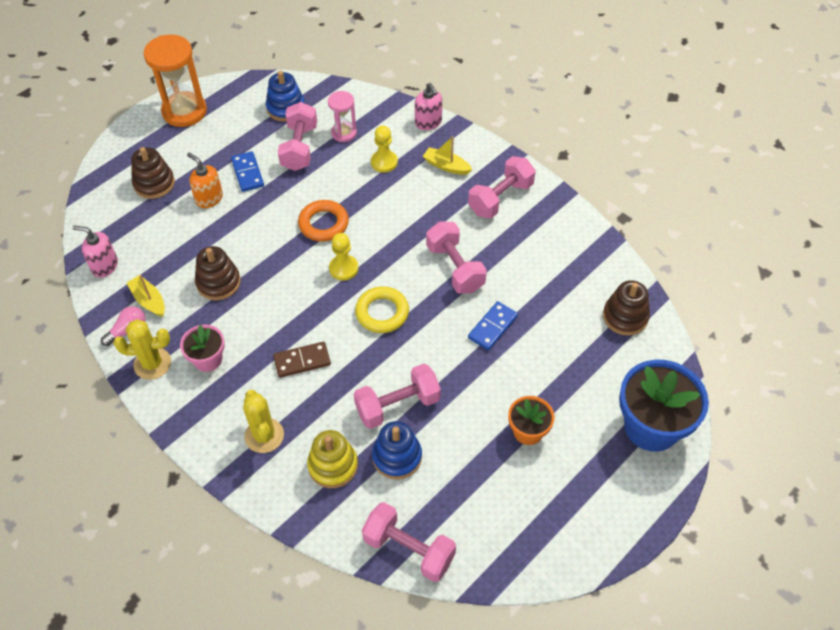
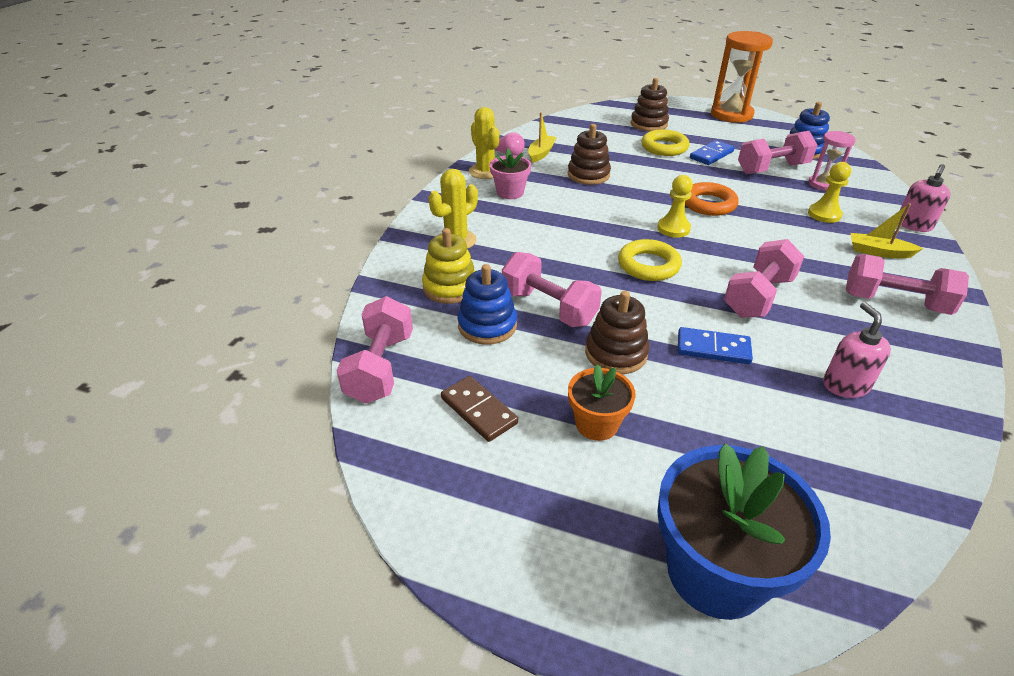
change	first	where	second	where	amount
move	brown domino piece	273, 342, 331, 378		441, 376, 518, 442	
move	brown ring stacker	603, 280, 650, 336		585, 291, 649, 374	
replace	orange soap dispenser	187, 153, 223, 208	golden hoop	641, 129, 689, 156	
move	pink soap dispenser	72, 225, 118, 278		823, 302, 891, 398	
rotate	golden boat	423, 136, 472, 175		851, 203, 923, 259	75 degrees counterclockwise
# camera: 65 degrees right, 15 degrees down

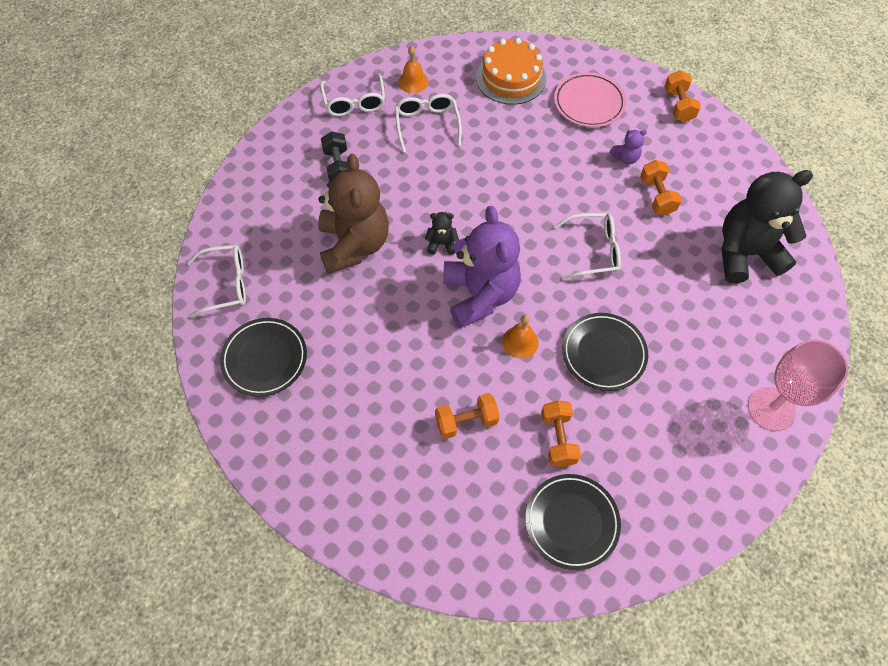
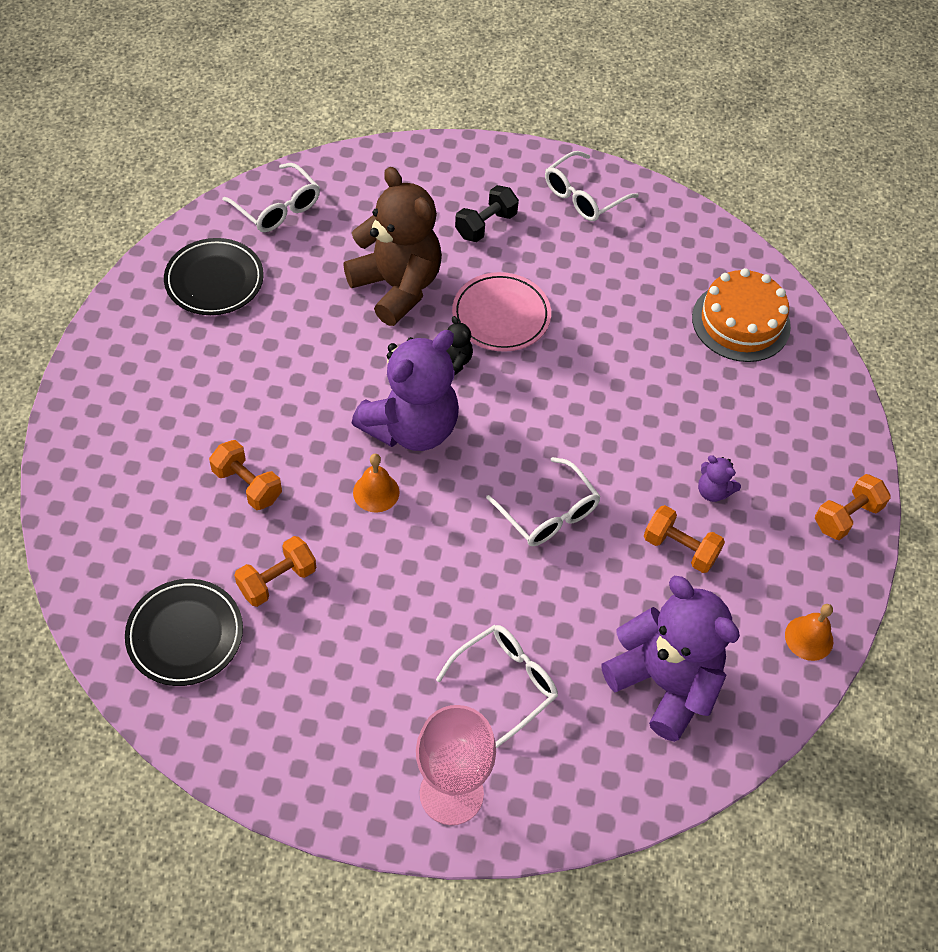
change	first	where	second	where	amount
rotate	brown stuffed bear	318, 154, 389, 274		343, 167, 442, 326	90 degrees counterclockwise
move	pure white eyeglasses	395, 94, 462, 153		436, 625, 558, 748	
move	pink plate	554, 72, 626, 127		452, 272, 551, 352	
recolor	ebony stuffed bear	722, 170, 813, 283	royal purple stuffed bear	601, 576, 740, 742	
rotate	orange hand weight	640, 160, 682, 215		644, 505, 725, 573	75 degrees clockwise
move	orange school bell	398, 46, 428, 93		785, 604, 833, 661	
delete	ebony plate	562, 313, 648, 391			
# camera: 55 degrees right, 5 degrees down

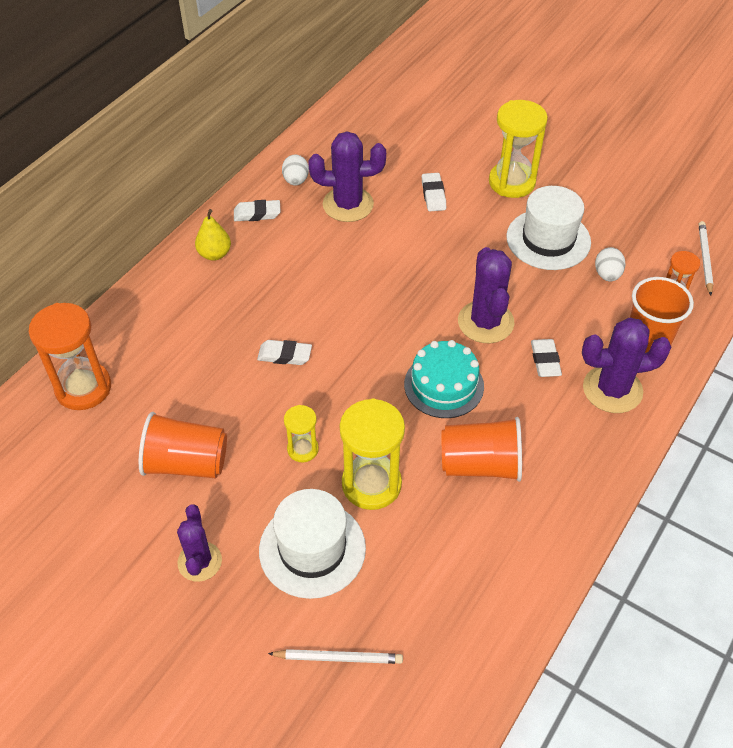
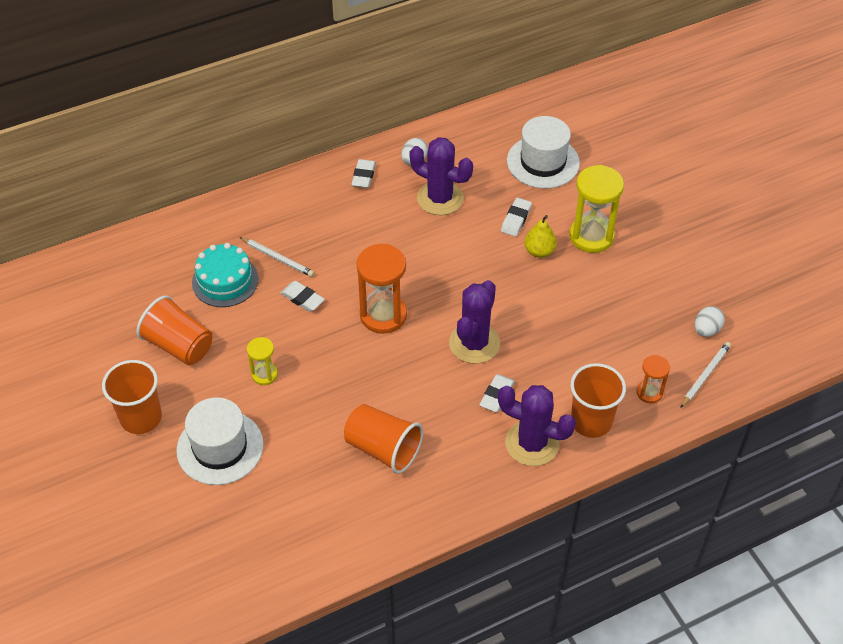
change	first	where	second	where	amount
replace	royal purple saguaro cactus	177, 504, 222, 582	orange cup	102, 360, 162, 434	
move	turquoise gateau	404, 340, 484, 418		192, 243, 258, 307	
move	pure white lead pencil	268, 649, 403, 664		240, 237, 314, 277	
rotate	pure white gum eraser	234, 200, 281, 221		351, 159, 376, 188	75 degrees clockwise
move	orange sandglass	29, 303, 111, 410		357, 244, 407, 334	
move	pure white tall hat	506, 186, 591, 270		507, 116, 580, 189	
move	golden pear fruit	195, 209, 231, 261		524, 215, 557, 258	
move	pure white egg shape	595, 247, 626, 281		695, 306, 725, 337	
delete	golden sandglass	340, 398, 405, 510			
# camera: 30 degrees right, 0 degrees up

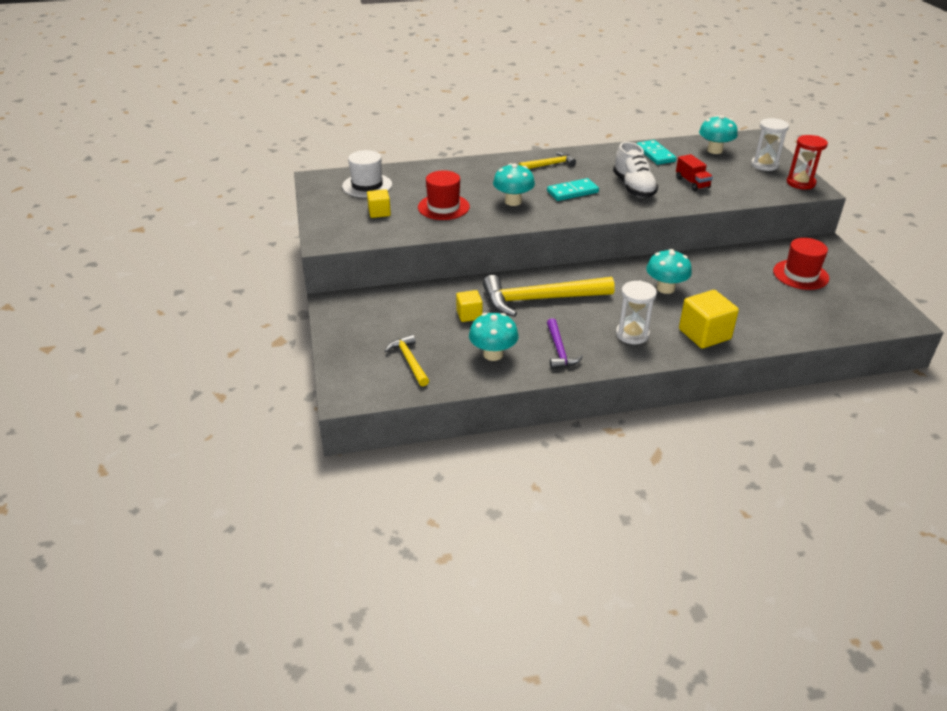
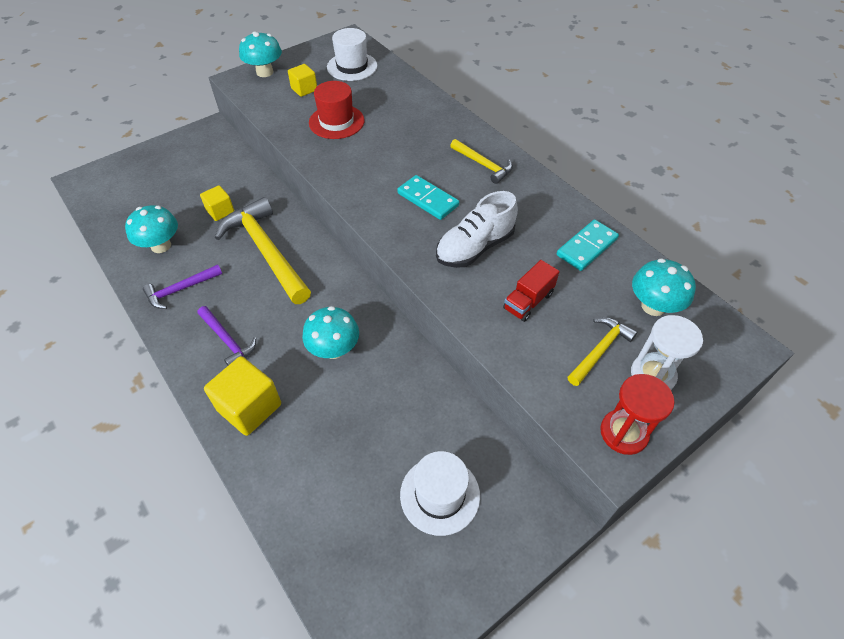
change	first	where	second	where	amount
replace	pure white sandglass	616, 281, 657, 344	royal purple hammer	197, 306, 256, 366	
move	turquoise toadstool	493, 163, 535, 206		239, 32, 282, 77	
recolor	scarlet tall hat	773, 238, 829, 290	pure white tall hat	400, 451, 480, 536	
move	golden hammer	385, 334, 429, 386		568, 317, 637, 386	
# camera: 65 degrees right, 15 degrees up

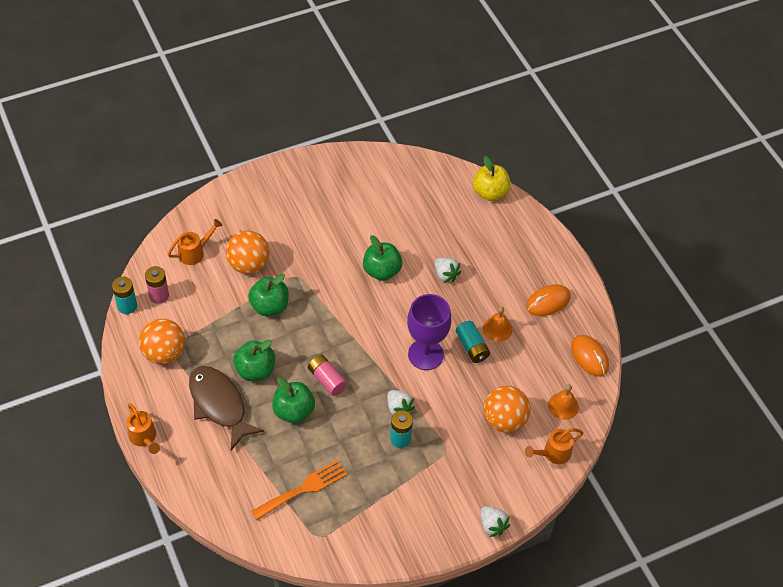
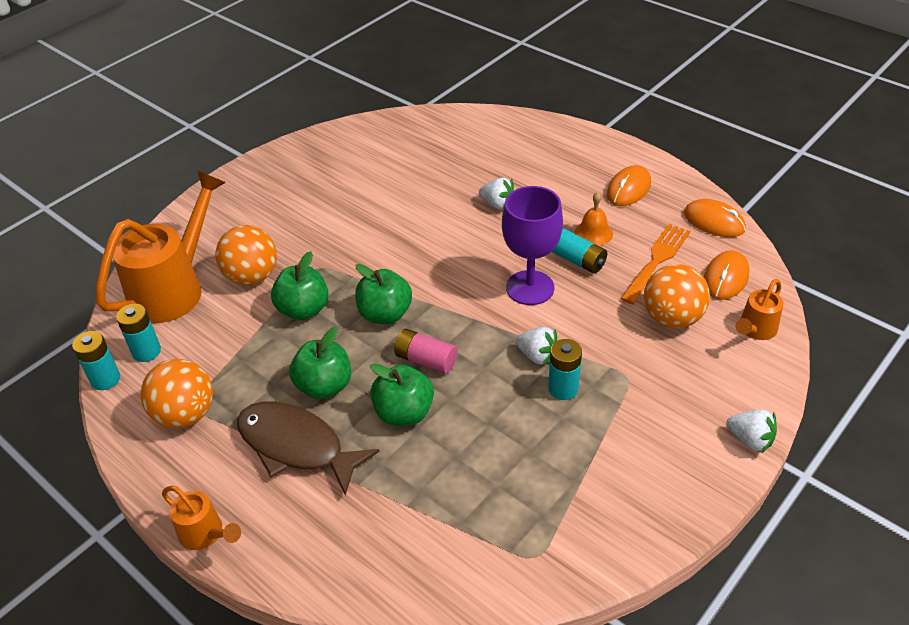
change	first	where	second	where	amount
resize	orange watering pot	168, 219, 223, 265		96, 171, 226, 323	x2.06
recolor	pink power cell	145, 266, 169, 304	turquoise power cell	116, 304, 161, 362	
move	emerald toy apple	363, 235, 402, 281		355, 264, 412, 324	
move	orange dinner fork	251, 460, 348, 520		620, 224, 690, 304	
replace	orange school bell	548, 384, 579, 420	orange PC mouse	704, 250, 749, 300	
delete	golden toy apple	473, 156, 511, 201			
# camera: 20 degrees left, 10 degrees down

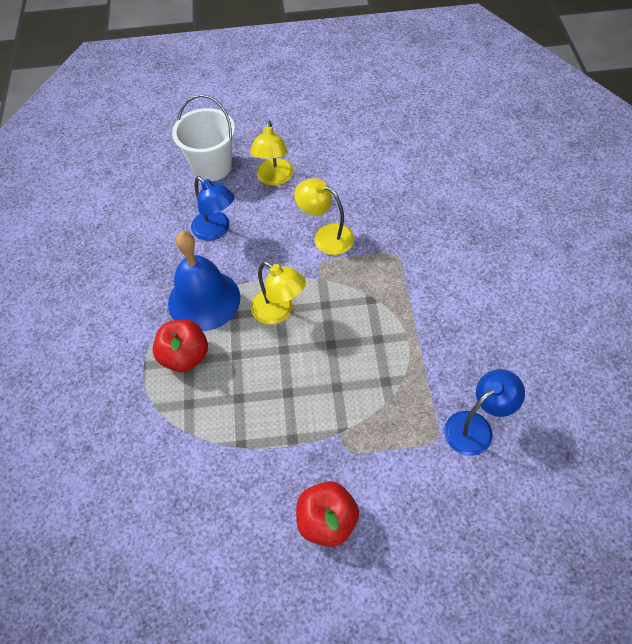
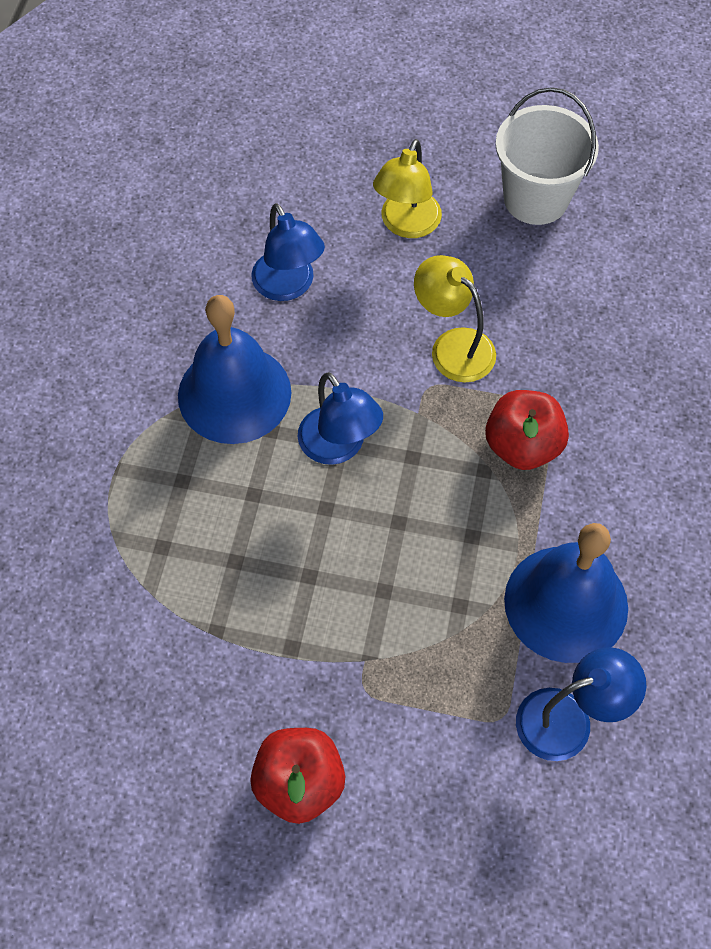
change	first	where	second	where	amount
recolor	golden desk lamp	251, 261, 306, 325	royal blue desk lamp	297, 372, 383, 465	
move	scarlet toy apple	152, 319, 208, 372		485, 390, 569, 470	
move	pure white sand bucket	172, 95, 235, 181		495, 87, 599, 225	
insert			royal blue school bell	504, 523, 628, 663	
# camera: 15 degrees right, 5 degrees up

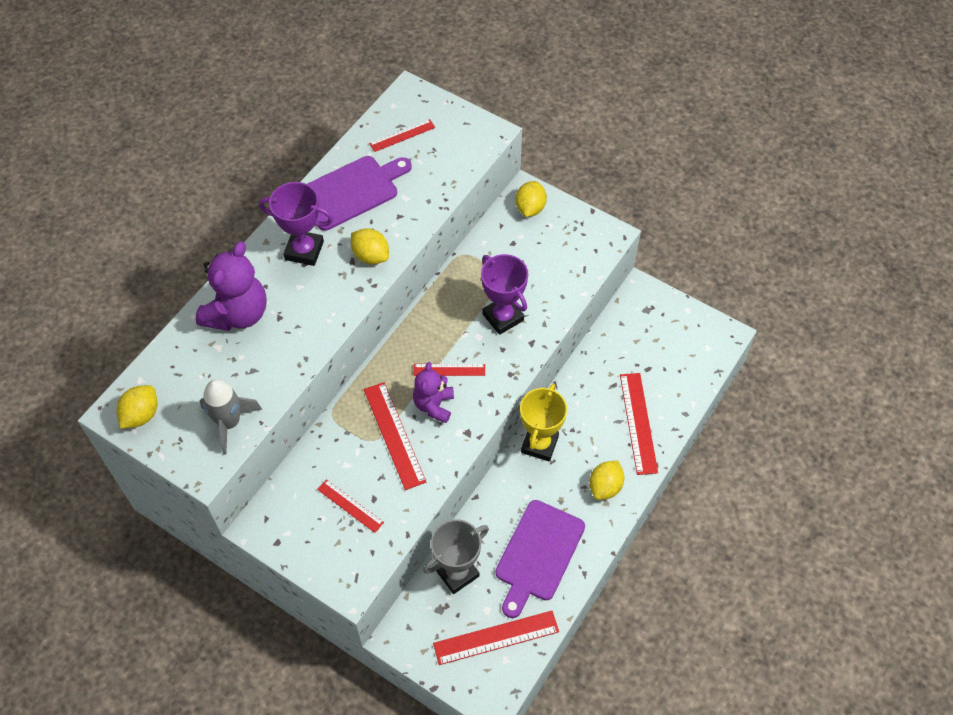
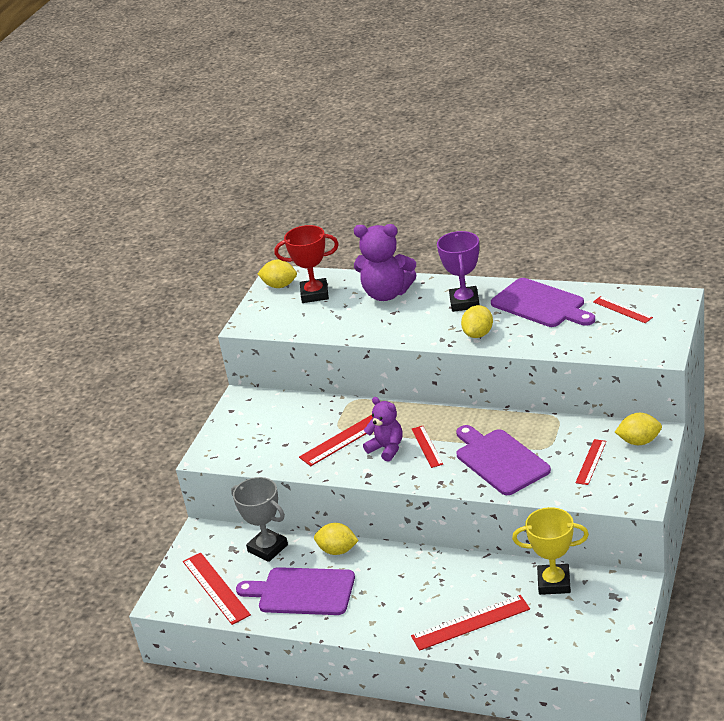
change	first	where	second	where	amount
insert			scarlet trophy	275, 225, 339, 303	
move	golden toy lemon	589, 460, 624, 500		314, 523, 359, 555	
rotate	royal purple stuffed bear	413, 362, 454, 423		363, 397, 403, 462	45 degrees clockwise
replace	royal purple trophy	481, 254, 528, 335	royal purple bread board	456, 425, 551, 495	
move	golden trophy	520, 384, 567, 462		512, 507, 589, 595	
move	scarlet ruler	317, 479, 384, 533		575, 439, 607, 485	
delete	ash-grey rocket	200, 379, 262, 455			
# camera: 80 degrees right, 25 degrees down

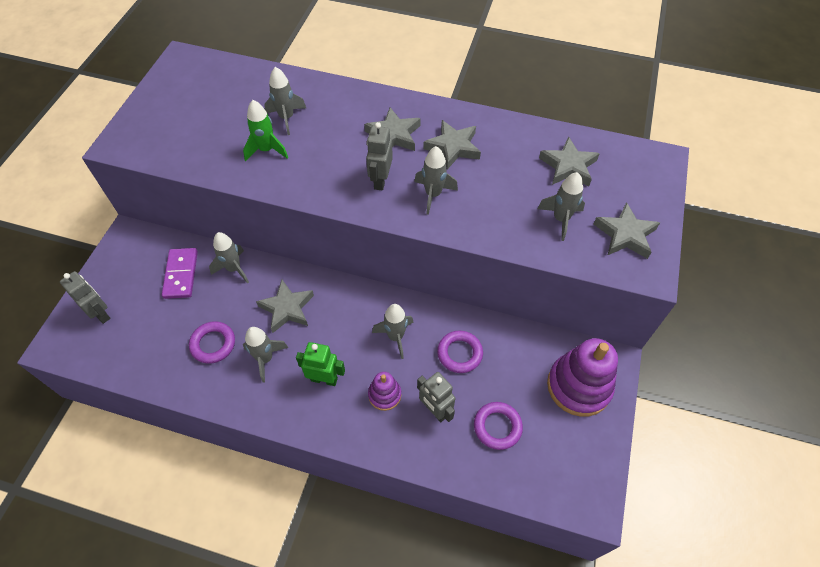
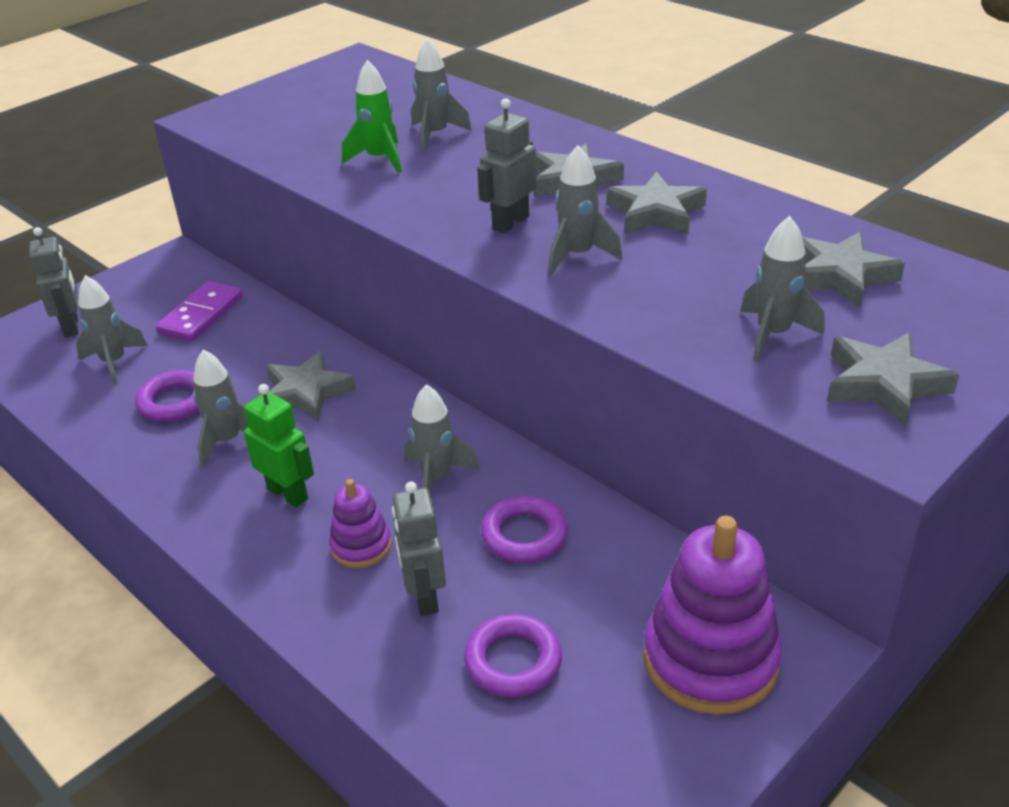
change	first	where	second	where	amount
move	ash-grey rocket	209, 232, 249, 283		76, 275, 148, 385	
# camera: 30 degrees right, 20 degrees down

